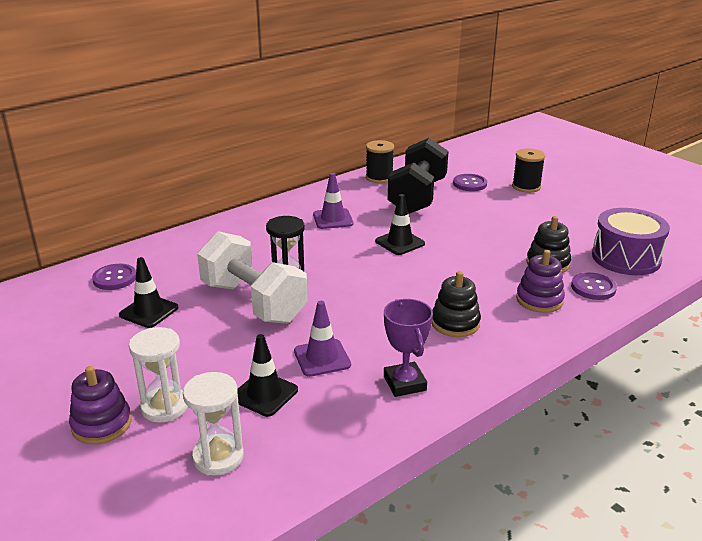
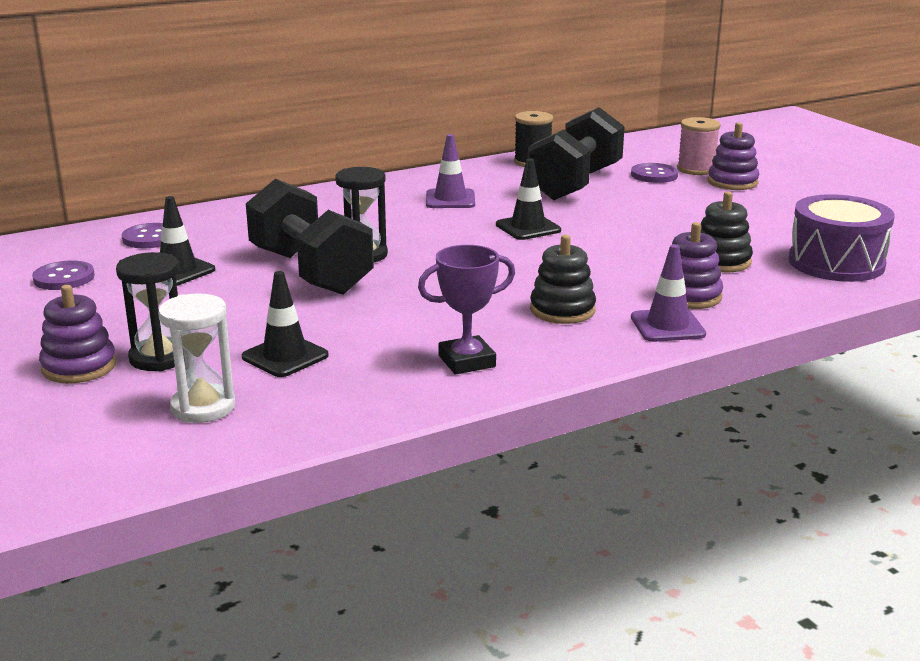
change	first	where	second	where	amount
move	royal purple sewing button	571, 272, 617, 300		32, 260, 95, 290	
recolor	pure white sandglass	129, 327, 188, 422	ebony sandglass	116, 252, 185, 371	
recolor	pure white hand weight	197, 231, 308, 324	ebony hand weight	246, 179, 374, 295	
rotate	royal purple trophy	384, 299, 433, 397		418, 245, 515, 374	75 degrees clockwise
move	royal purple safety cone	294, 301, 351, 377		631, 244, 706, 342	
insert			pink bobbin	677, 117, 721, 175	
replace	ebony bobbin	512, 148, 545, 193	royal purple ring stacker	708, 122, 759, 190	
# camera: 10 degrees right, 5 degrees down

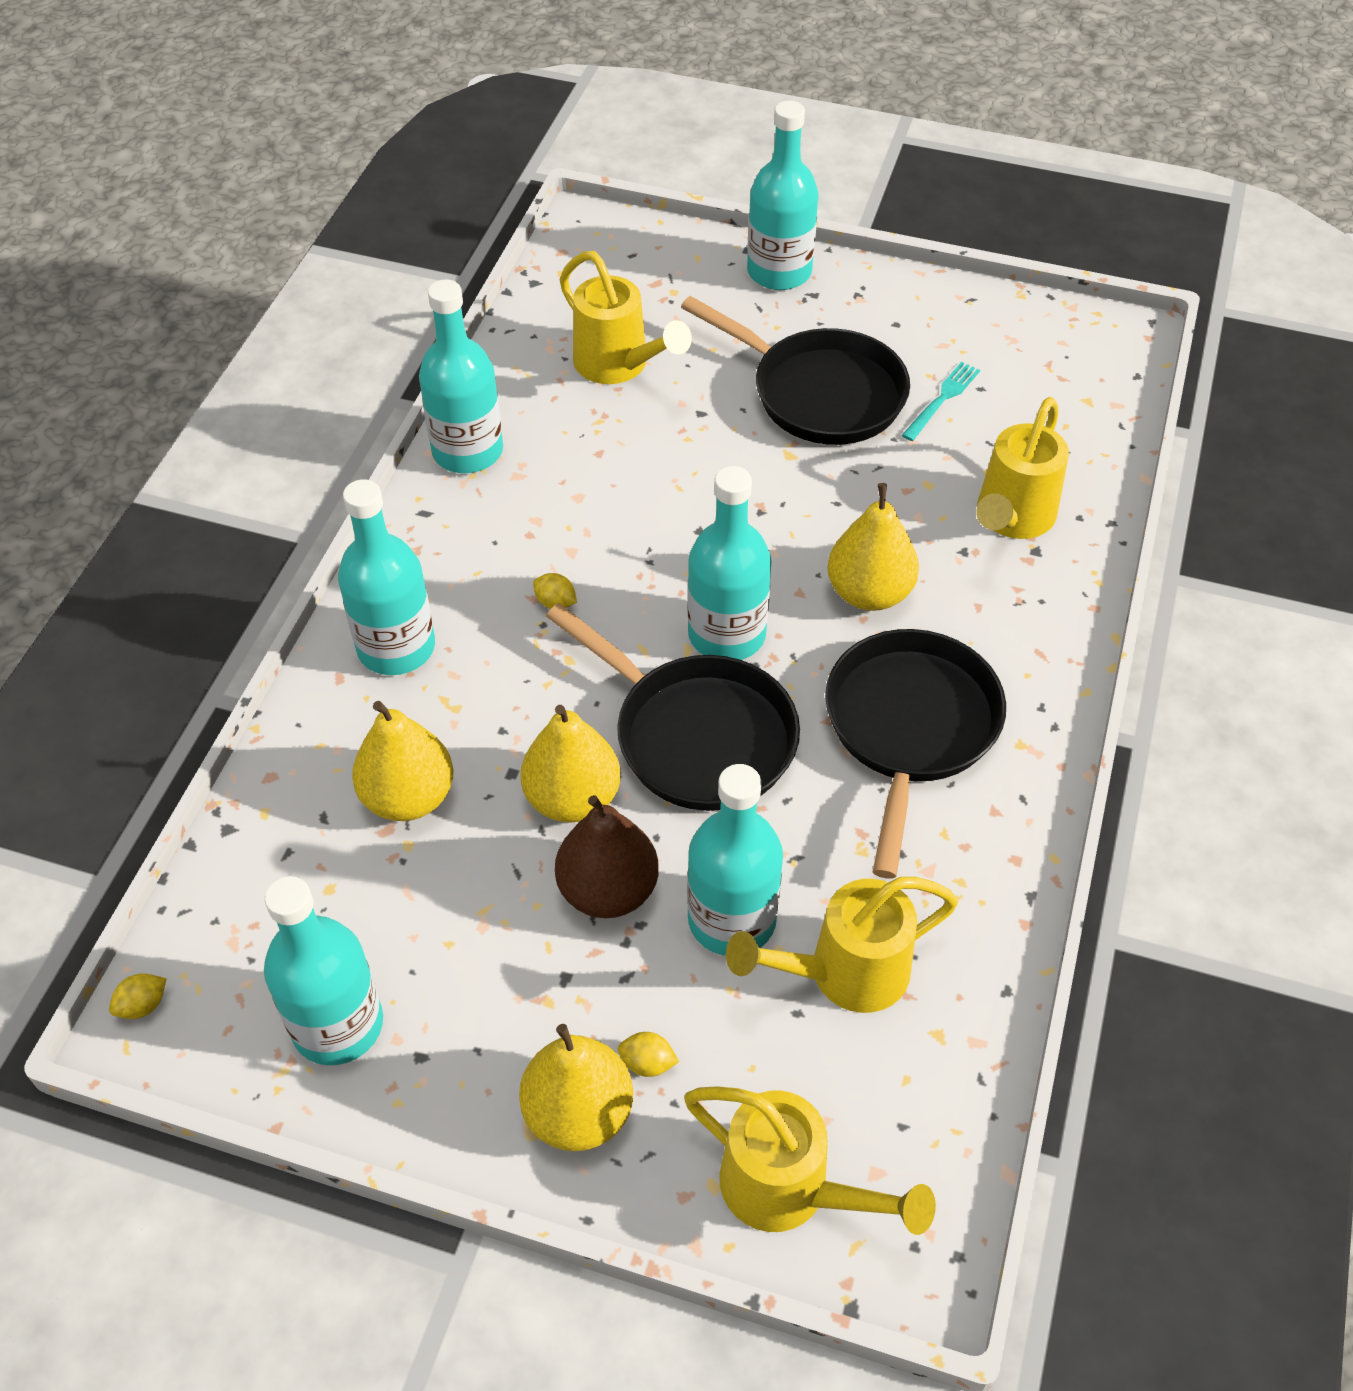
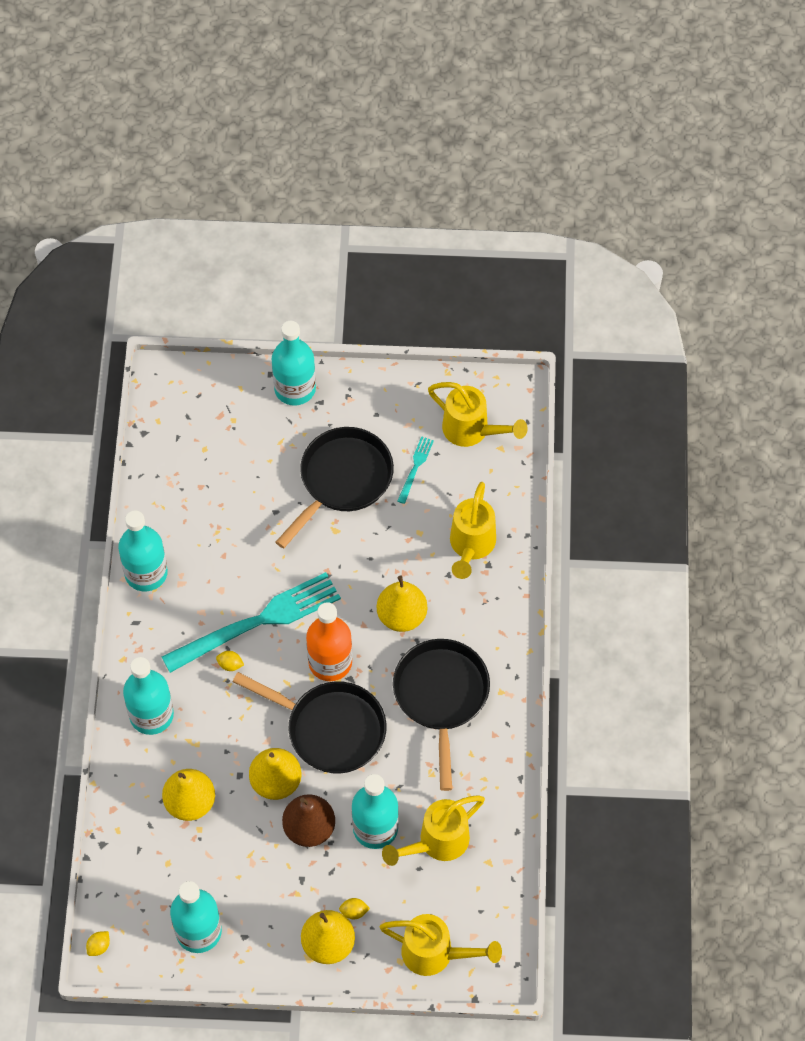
change	first	where	second	where	amount
insert			turquoise dinner fork	162, 572, 341, 673	
rotate	ebony frying pan	681, 296, 910, 445		275, 427, 394, 549	75 degrees counterclockwise
recolor	turquoise flask	687, 466, 771, 660	orange flask	306, 602, 352, 681	
move	golden watering pot	559, 251, 692, 384		428, 382, 528, 447	
# camera: 15 degrees left, 10 degrees up

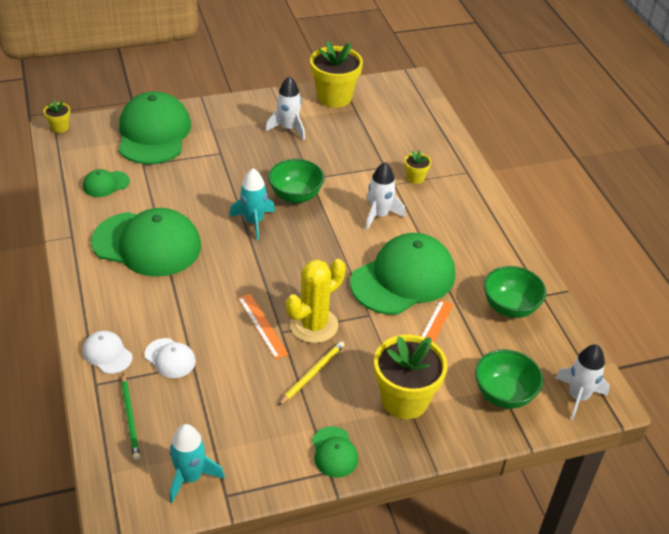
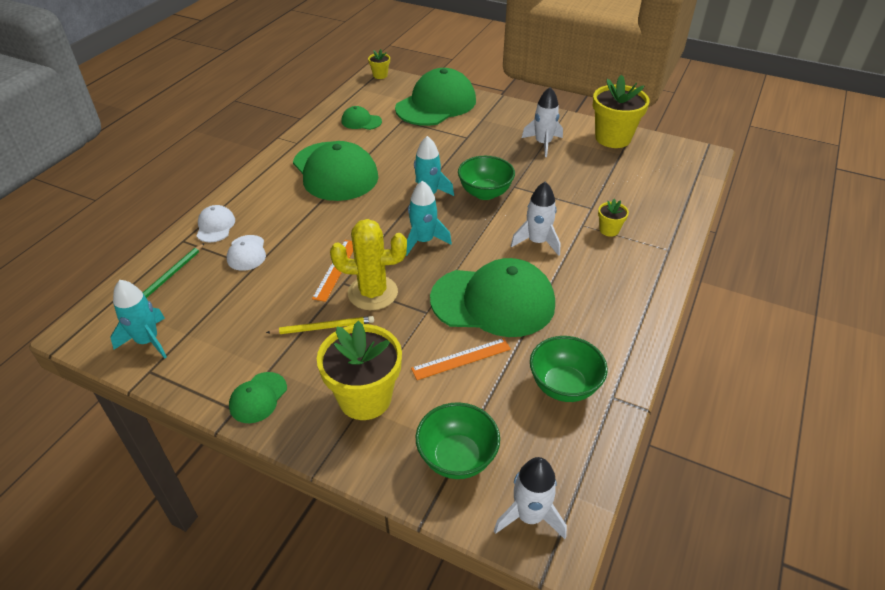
change	first	where	second	where	amount
insert			turquoise rocket	406, 181, 452, 256	
# camera: 45 degrees right, 0 degrees up

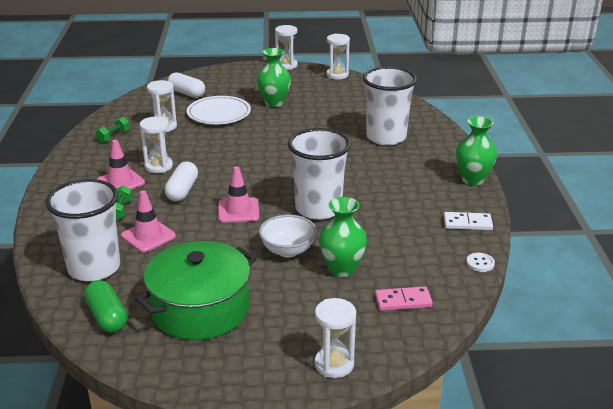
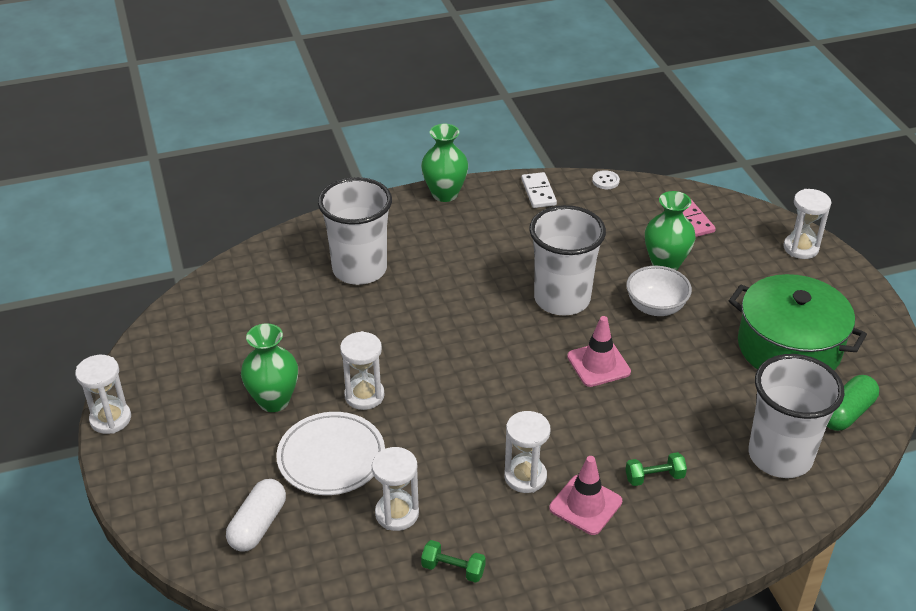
change	first	where	second	where	amount
move	pure white sandglass	326, 34, 350, 80		340, 331, 385, 410	
delete	pink safety cone	121, 190, 176, 252			
delete	pure white pill	164, 162, 198, 201			
# camera: 105 degrees left, 10 degrees up

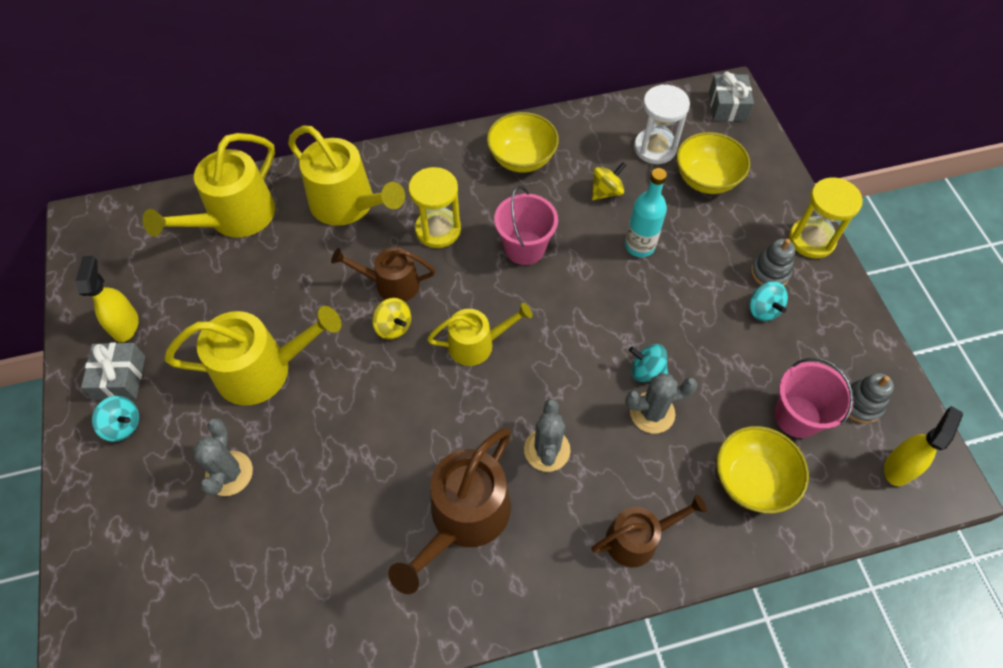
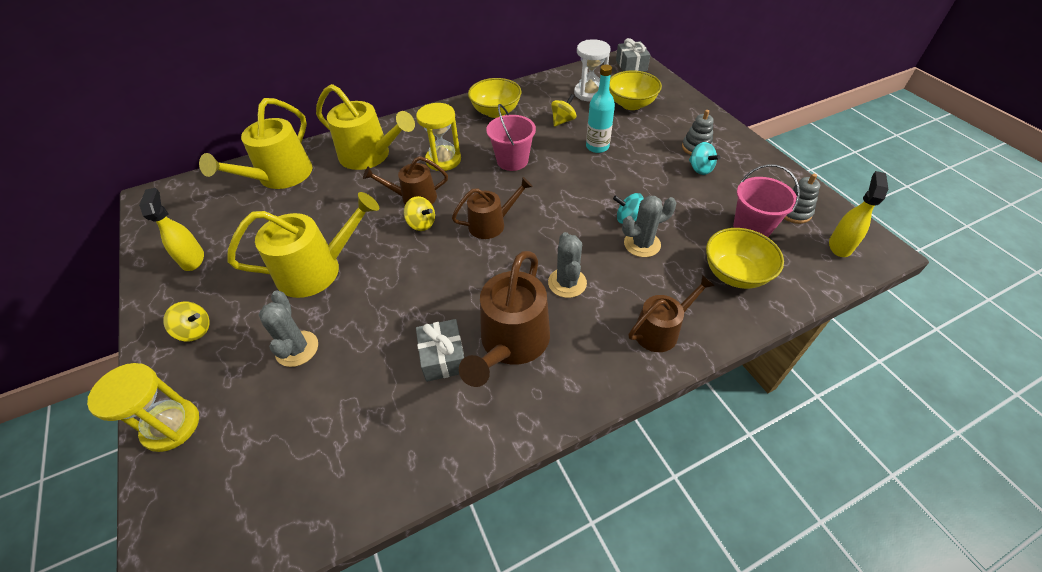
change	first	where	second	where	amount
move	golden sandglass	789, 177, 863, 258		87, 363, 199, 452	
recolor	turquoise toy top	92, 396, 139, 442	golden toy top	163, 301, 210, 341	
move	ash-grey gift	81, 342, 145, 400		416, 319, 464, 382	
recolor	golden watering pot	427, 303, 533, 366	brown watering pot	452, 177, 533, 239	
# camera: 10 degrees left, 10 degrees down

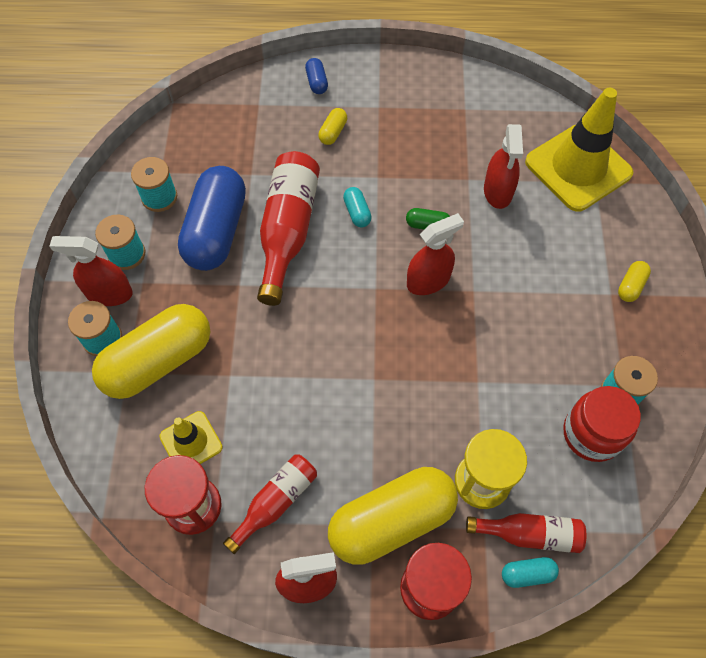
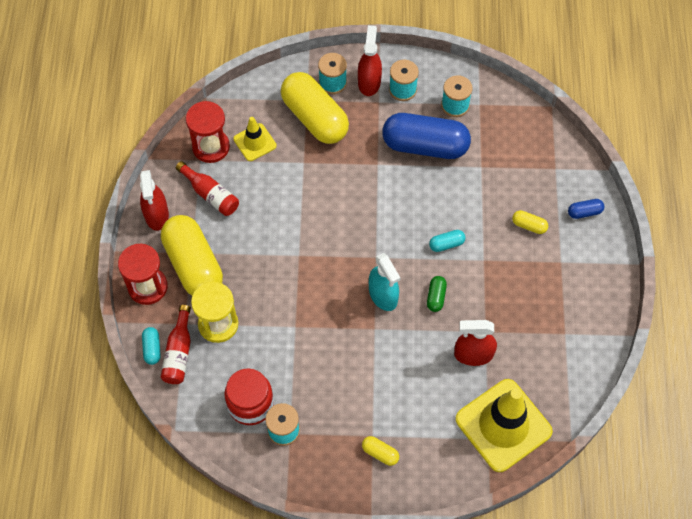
change	first	where	second	where	amount
recolor	scarlet spray cleaner	407, 213, 464, 295	turquoise spray cleaner	369, 253, 400, 311	
delete	scarlet flask	257, 151, 320, 306			
# camera: 90 degrees right, 0 degrees up

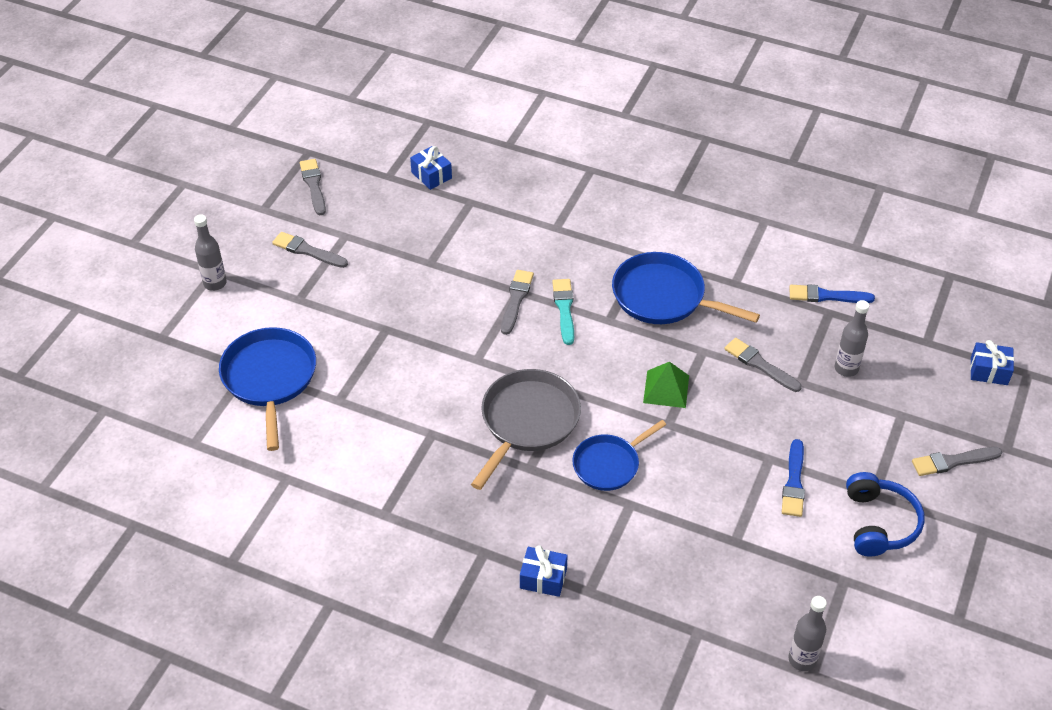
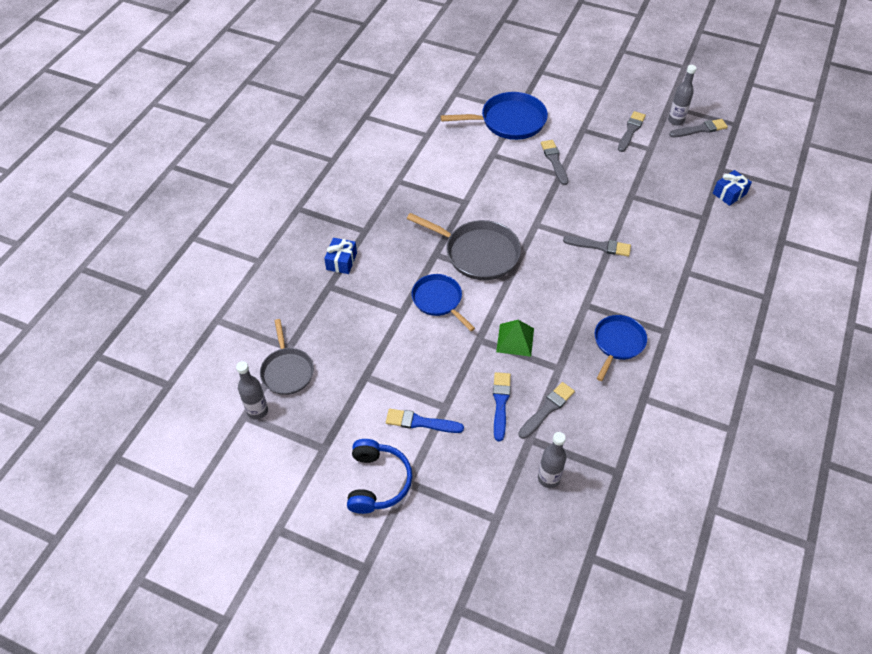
change	first	where	second	where	amount
insert			ash-grey frying pan	260, 319, 314, 395	
rotate	royal blue headphones	846, 472, 925, 557		347, 439, 412, 514	90 degrees counterclockwise
move	royal blue paintbrush	789, 284, 875, 303		493, 372, 511, 442	
move	ash-grey paintbrush	912, 447, 1002, 476		541, 140, 568, 185	
resize	royal blue frying pan	612, 252, 760, 324		595, 315, 647, 381	x0.65
move	ash-grey flask	194, 214, 227, 291		668, 65, 697, 125	
delete	turquoise paintbrush	552, 279, 574, 345			
delete	royal blue gift	970, 340, 1014, 385			
# camera: 90 degrees right, 5 degrees up

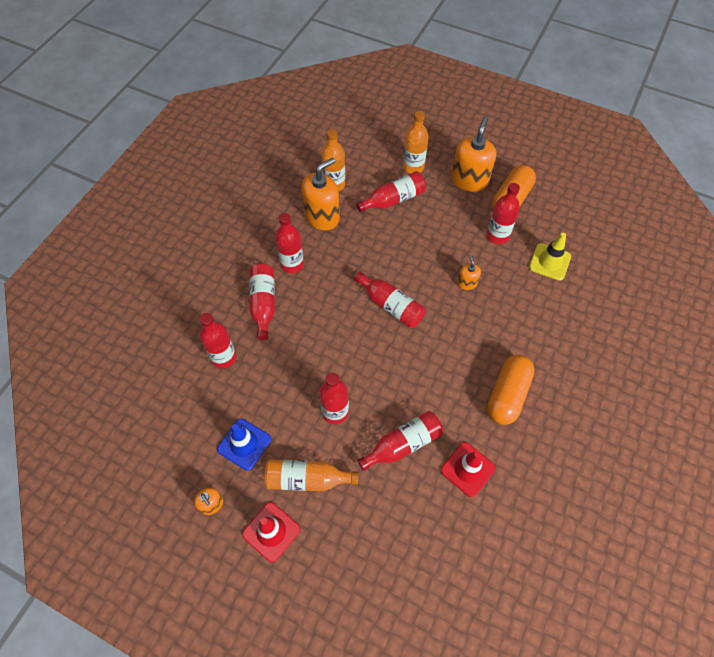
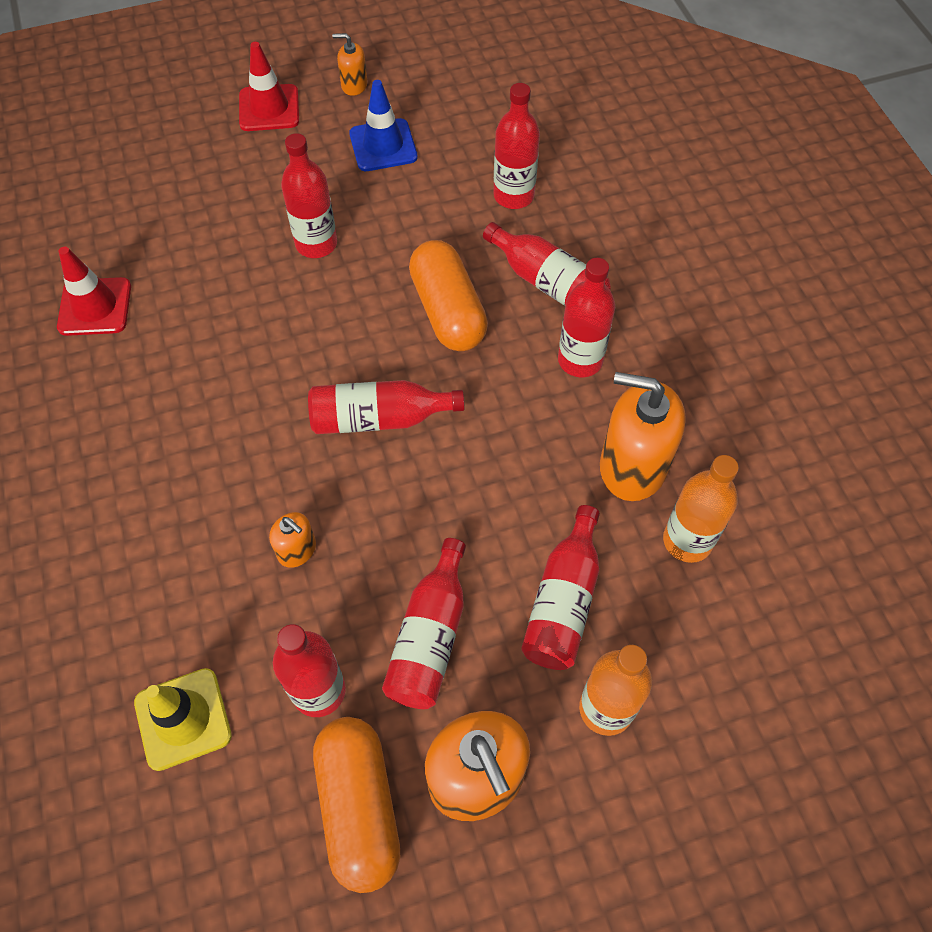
change	first	where	second	where	amount
move	scarlet flask	358, 411, 443, 471		382, 538, 466, 709	
move	orange pill	487, 355, 535, 425		409, 240, 488, 351	
rotate	orange soap dispenser	301, 158, 340, 230		600, 372, 686, 501	105 degrees clockwise
delete	orange flask	265, 459, 358, 491			
# camera: 135 degrees right, 0 degrees up

